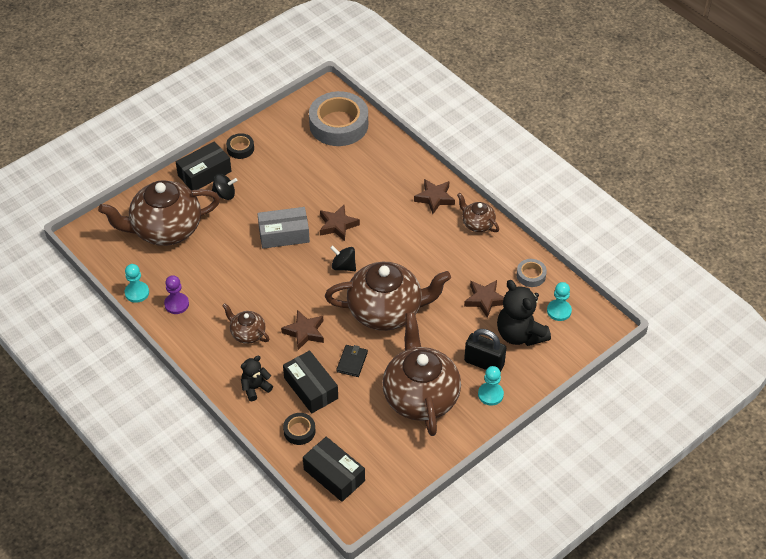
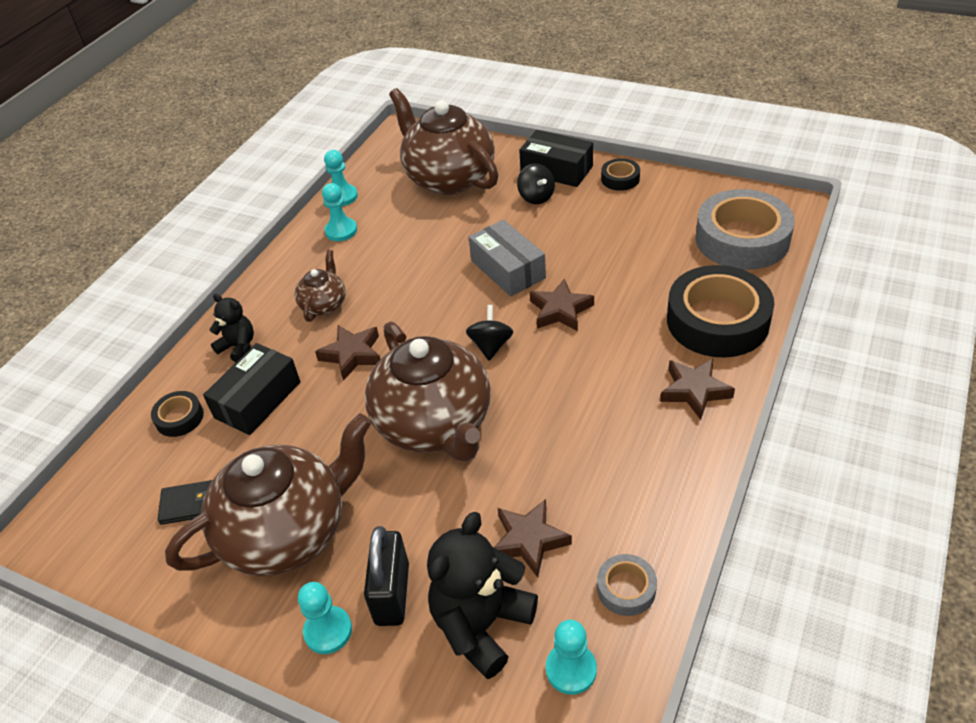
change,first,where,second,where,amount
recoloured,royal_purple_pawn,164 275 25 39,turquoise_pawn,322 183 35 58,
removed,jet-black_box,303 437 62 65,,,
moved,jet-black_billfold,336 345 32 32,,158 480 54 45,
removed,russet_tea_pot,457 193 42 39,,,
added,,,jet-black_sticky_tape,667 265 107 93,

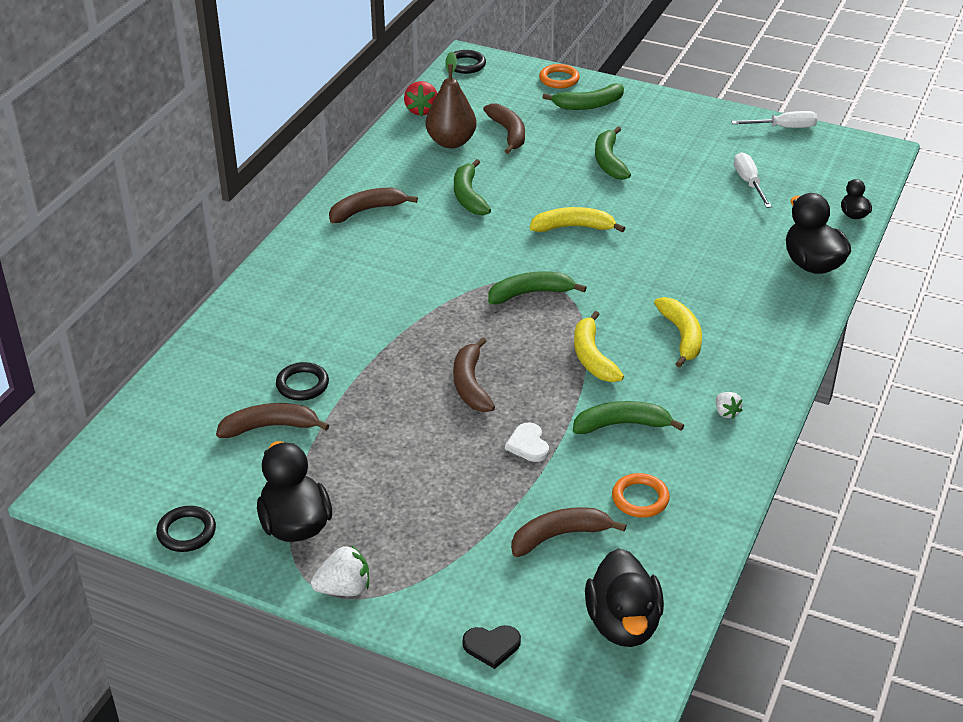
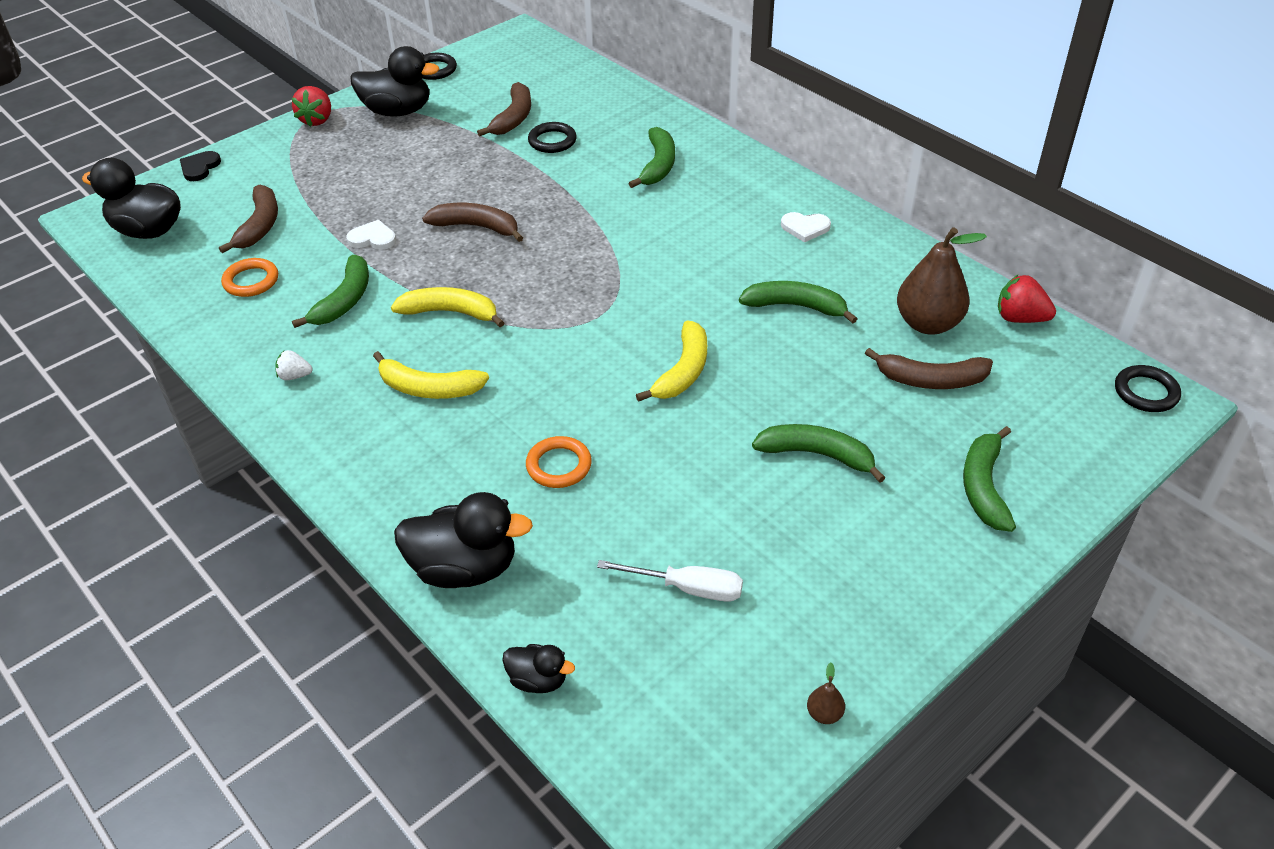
change,first,where,second,where,amount
recoloured,white_toy_strawberry,311 545 58 51,red_toy_strawberry,292 86 39 41,
replaced,russet_banana_fruit,329 188 89 35,white_love_heart,781 212 50 30,
moved,green_banana_fruit,488 271 99 33,,628 127 47 61,
moved,orange_torus,539 64 41 25,,526 436 66 52,
replaced,white_hand_screwdriver,731 111 86 17,russet_pear,807 662 38 62,

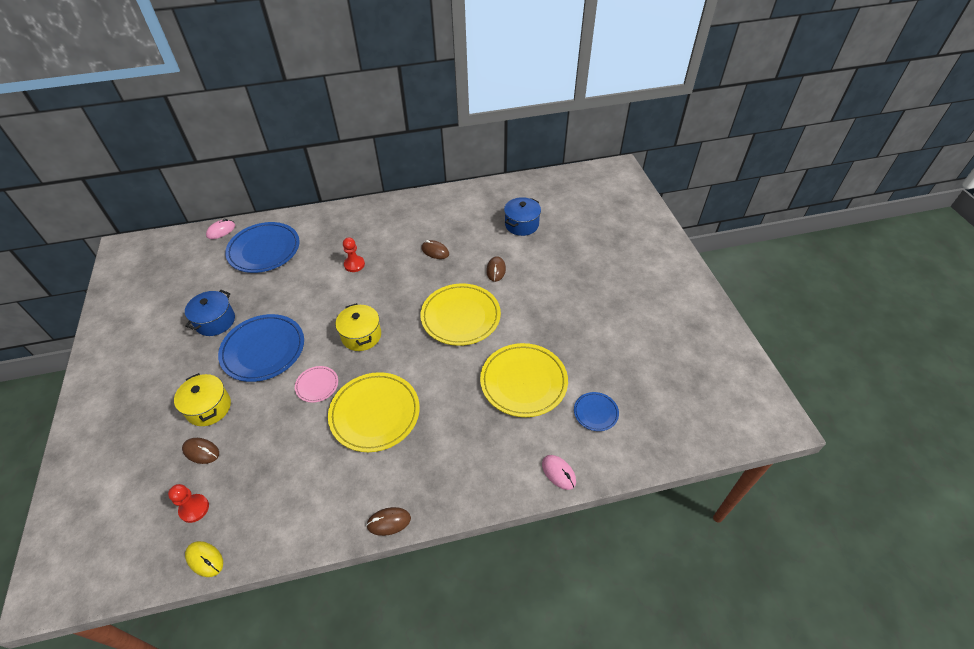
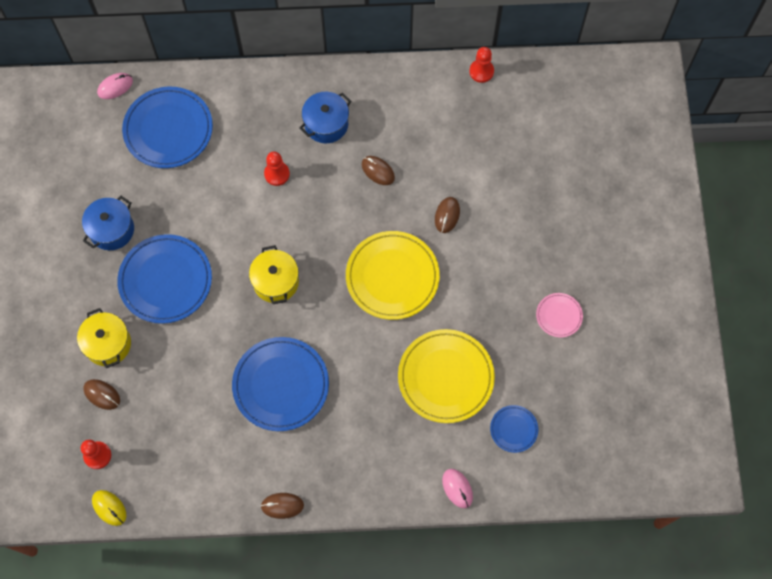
change,first,where,second,where,amount
moved,pink_flat_dish,295 366 43 37,,536 293 47 44,
recoloured,yellow_flat_dish,328 372 92 80,cobalt_flat_dish,232 337 97 94,
moved,cobalt_cooking_pot,504 197 37 39,,299 92 52 51,
added,,,red_pawn,469 47 25 36,

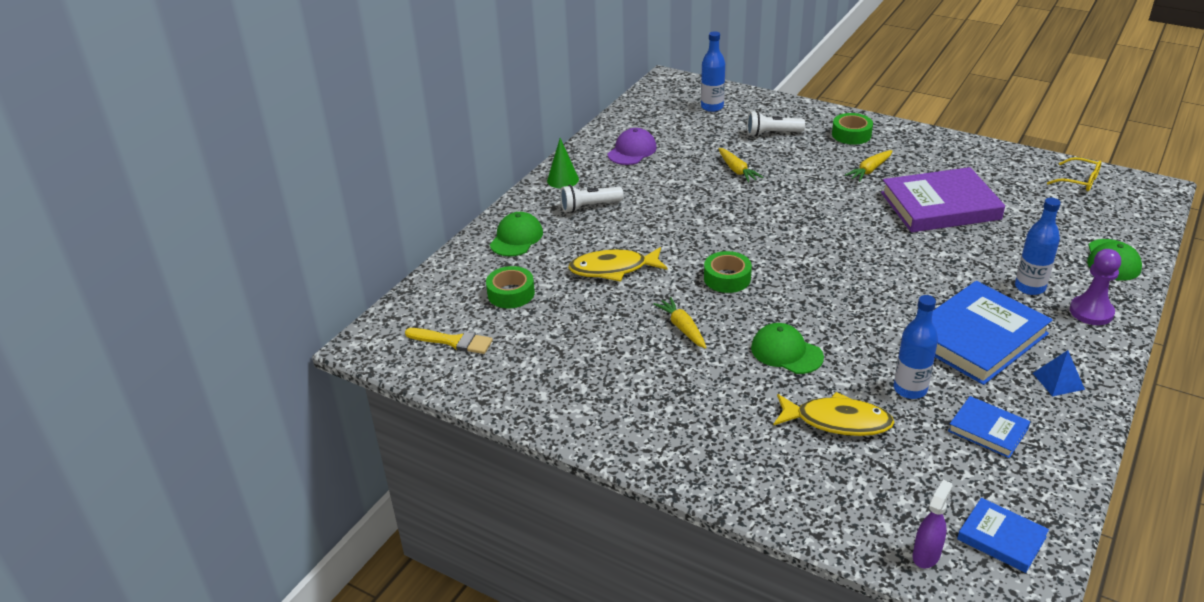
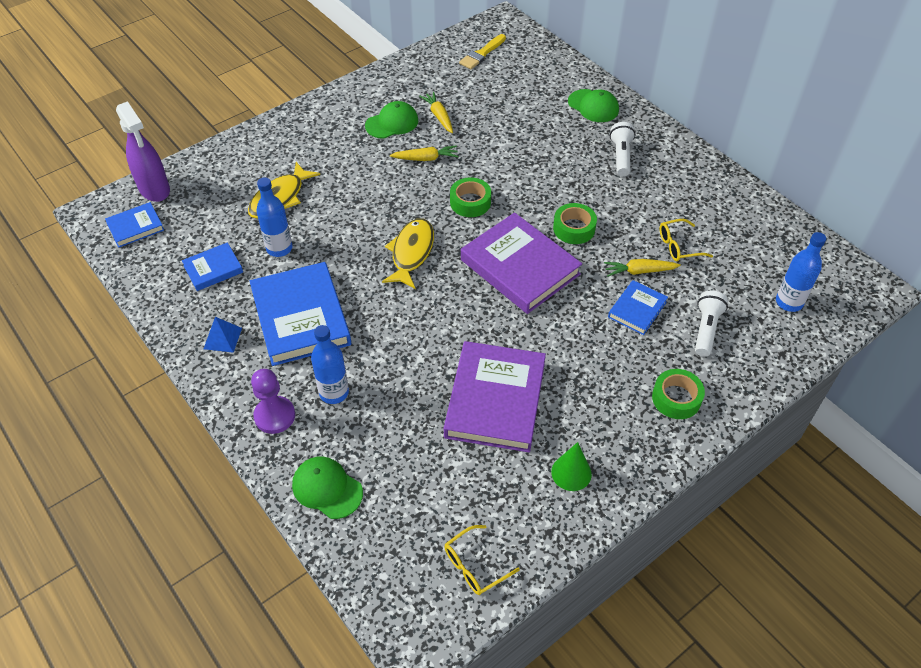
change,first,where,second,where,amount
moved,green_sticky_tape,486 266 49 42,,553 203 44 41,
moved,green_cone_shape,547 138 32 50,,551 442 41 49,
moved,yellow_fish,568 247 99 35,,382 218 52 71,
removed,royal_purple_peaked_cap,608 128 49 37,,,
moved,green_peaked_cap,751 323 73 51,,365 101 53 38,
moved,yellow_carrot,845 150 47 32,,419 91 34 42,
resized,royal_purple_sprayer,913 480 40 88,,116 101 54 101,x1.76
added,,,royal_purple_hardcover,461 212 121 102,
added,,,cobalt_hardcover,608 280 60 55,
added,,,yellow_eyeglasses,660 219 53 42,

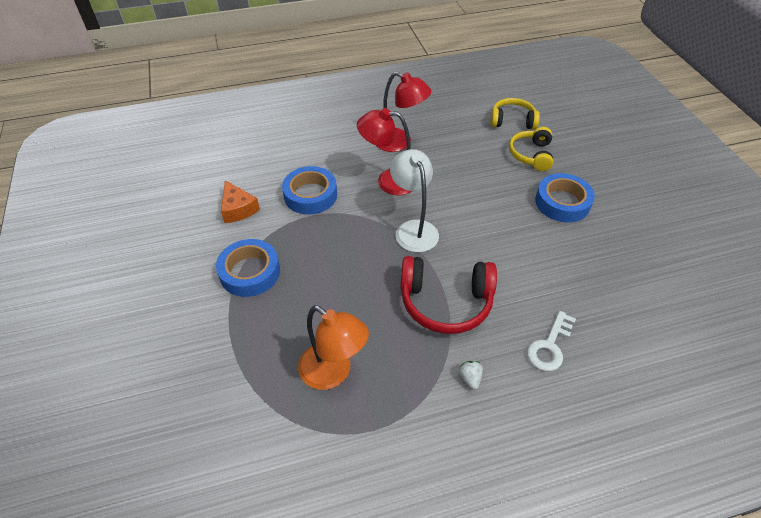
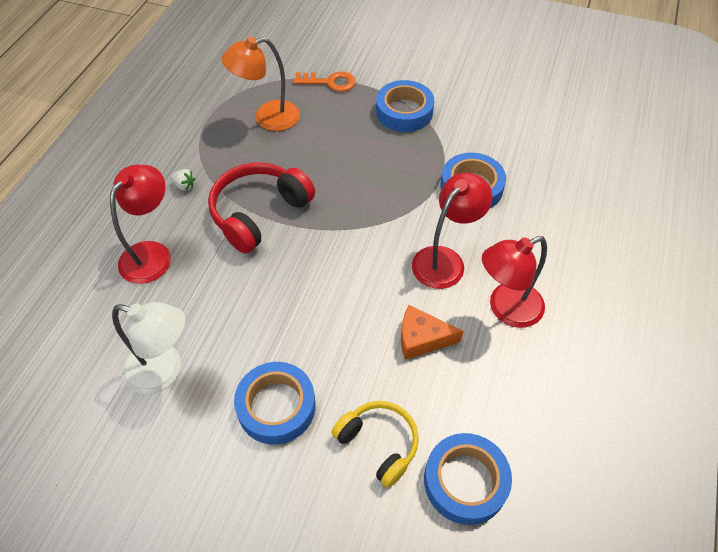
change,first,where,second,where,amount
moved,orange_piece_of_cheese,221 180 39 43,,401 305 62 55,
moved,white_lamp,390 149 49 103,,112 302 73 92,
replaced,yellow_headphones,490 98 50 31,cobalt_sticky_tape,424 433 88 92,
replaced,white_latchkey,527 311 49 60,red_lamp,110 165 61 119,
added,,,orange_latchkey,293 72 63 20,

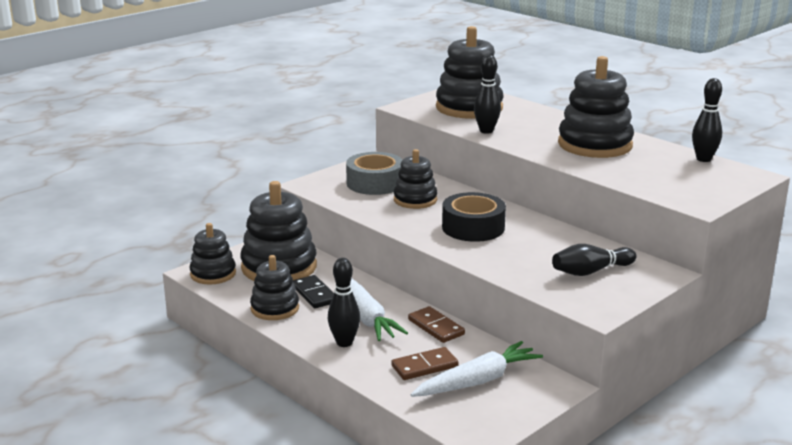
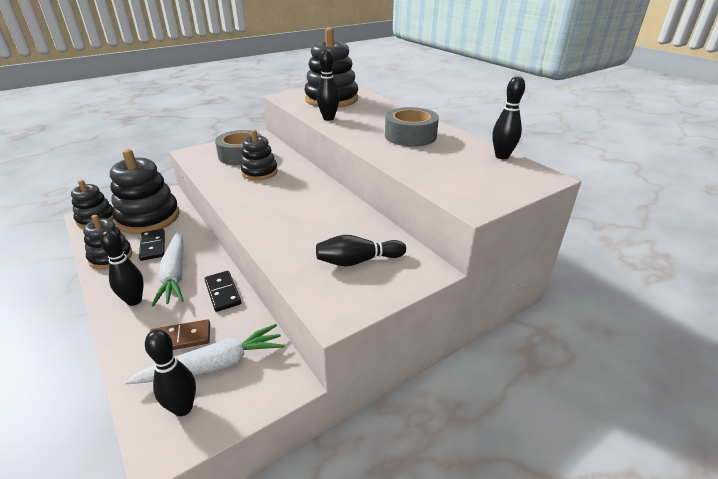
change,first,where,second,where,amount
recoloured,russet_domino,408 306 57 37,jet-black_domino,205 271 36 41,
removed,jet-black_sticky_tape,442 192 64 50,,,
replaced,jet-black_ring_stacker,558 56 76 102,ash-grey_sticky_tape,385 107 54 40,
added,,,jet-black_skittle,145 330 51 86,

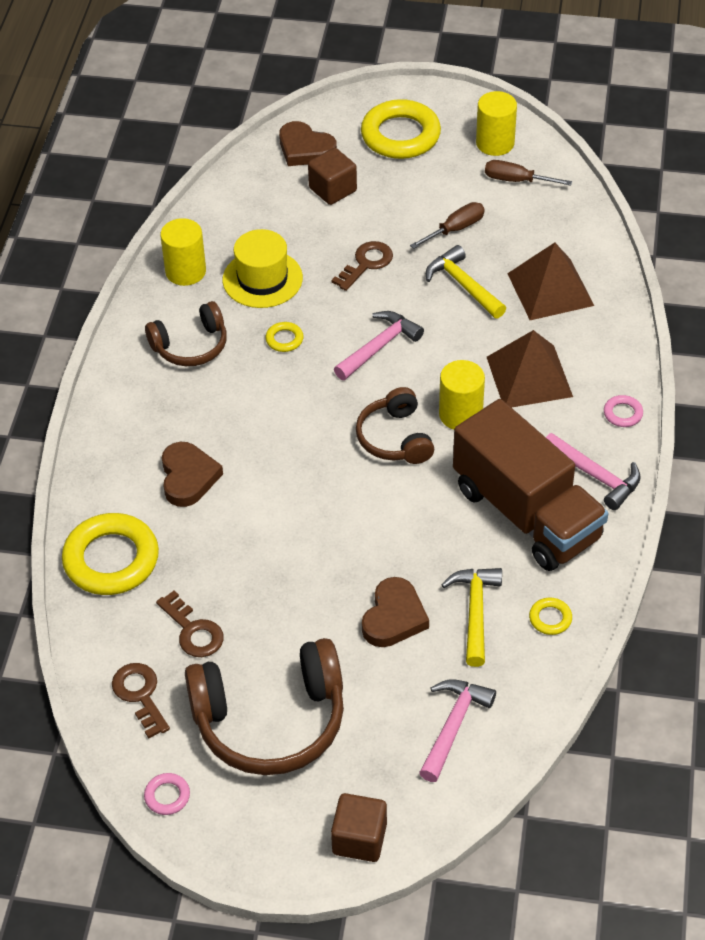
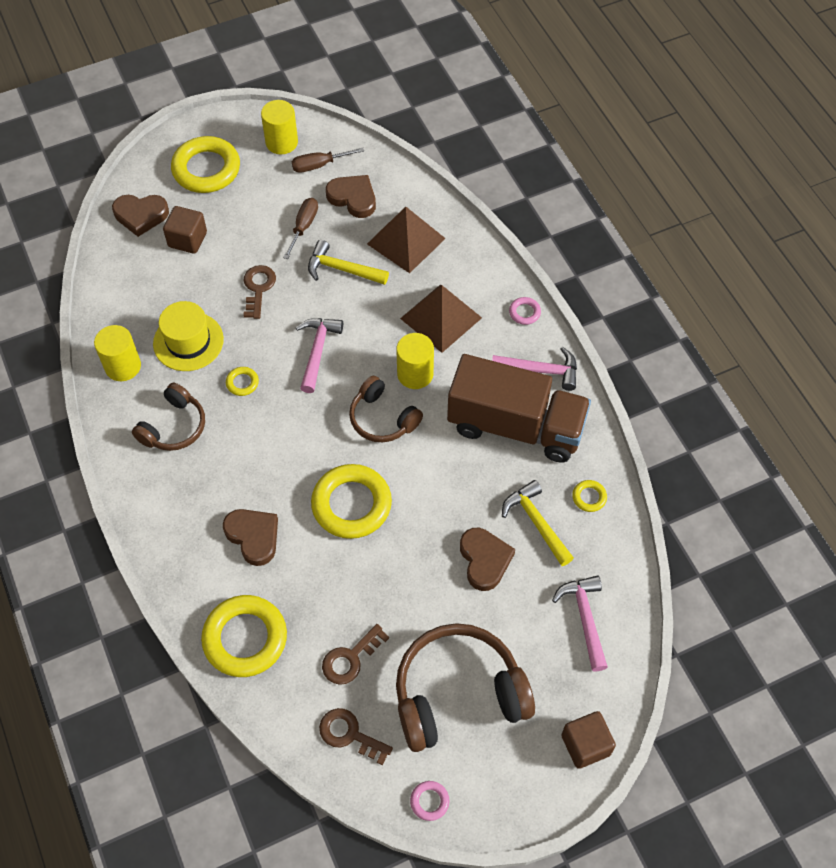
change,first,where,second,where,amount
turned,russet_latchkey,156 590 68 67,,322 624 67 61,120 degrees clockwise
turned,russet_headphones,185 638 159 137,,396 623 139 129,150 degrees counterclockwise
added,,,yellow_torus,311 464 81 75,
added,,,russet_love_heart,326 175 50 43,

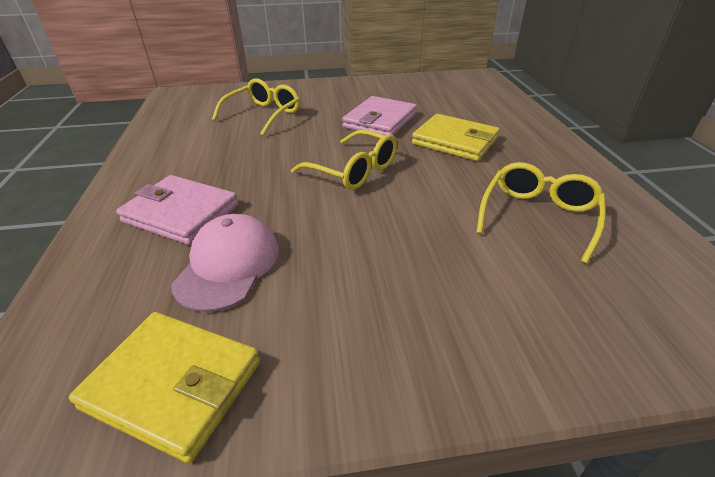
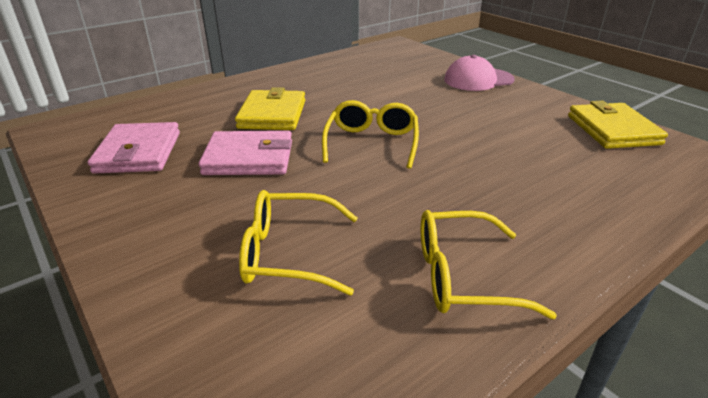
change,first,where,second,where,amount
moved,pink_billfold,116 175 122 70,,88 122 92 52,
moved,pink_peaked_cap,171 214 108 98,,444 55 71 36,
moved,yellow_eyeglasses,476 162 129 102,,421 210 136 109,

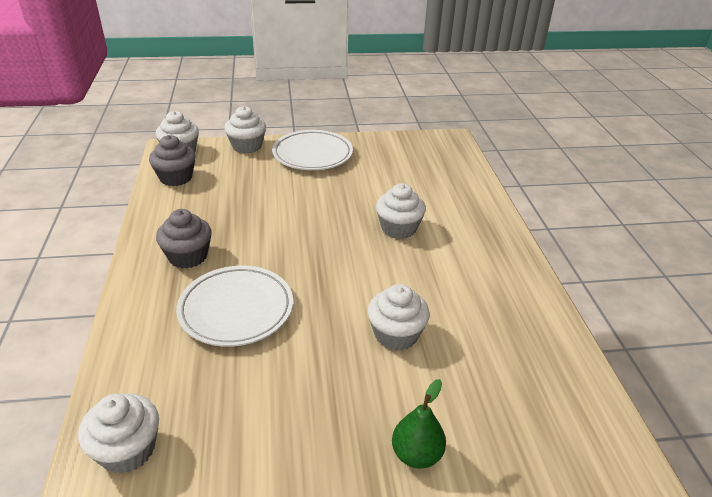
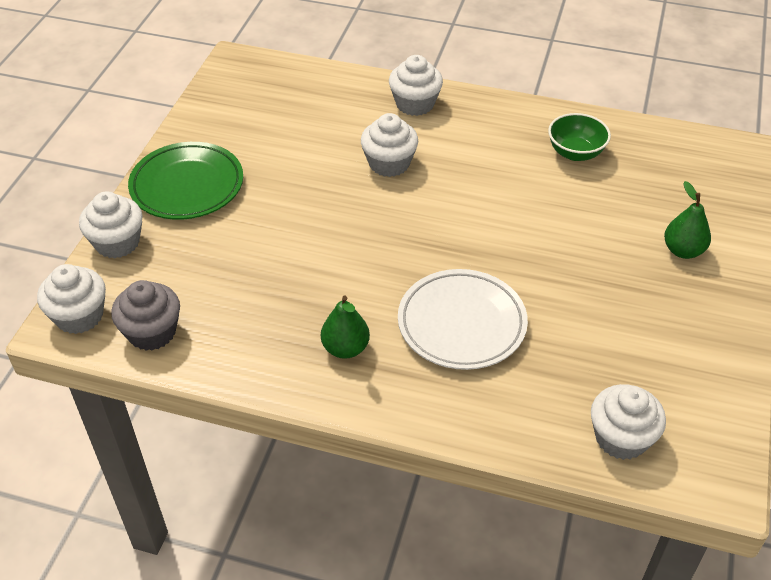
change,first,where,second,where,amount
replaced,ash-grey_cupcake,156 209 56 60,green_pear,321 296 49 63,
recoloured,white_flat_dish,272 130 81 40,green_flat_dish,128 142 115 78,
moved,white_cupcake,368 284 62 67,,389 55 54 61,
added,,,green_bowl,548 113 63 48,

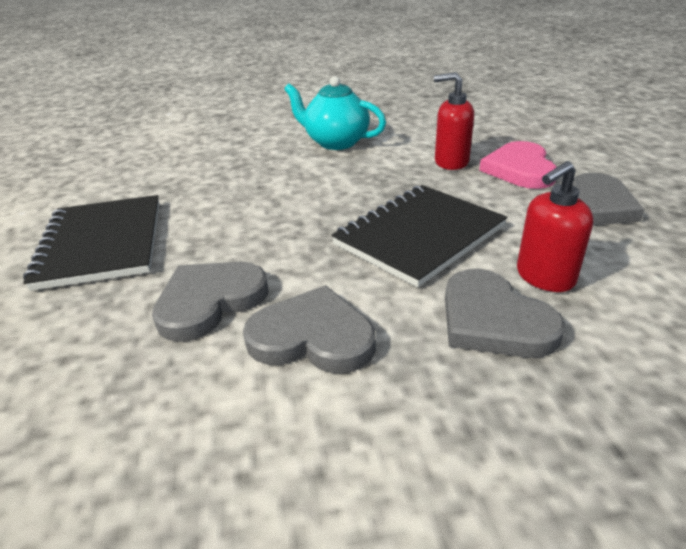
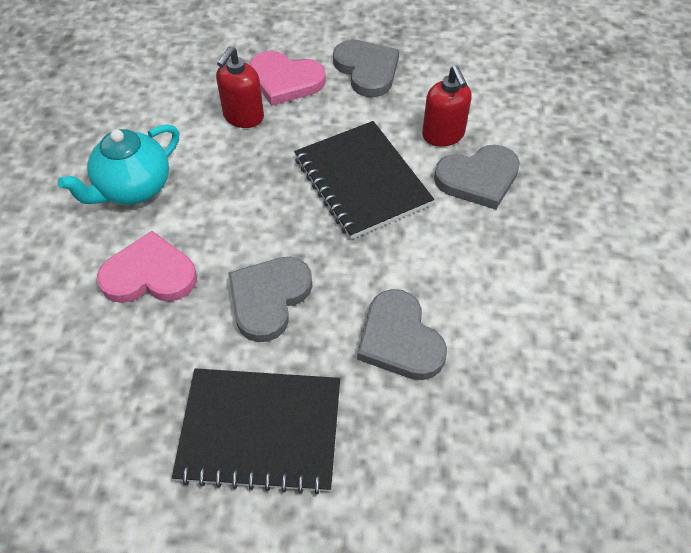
change,first,where,second,where,amount
moved,ash-grey_love_heart,243 286 133 87,,228 257 85 85,
added,,,pink_love_heart,97 231 100 72,

